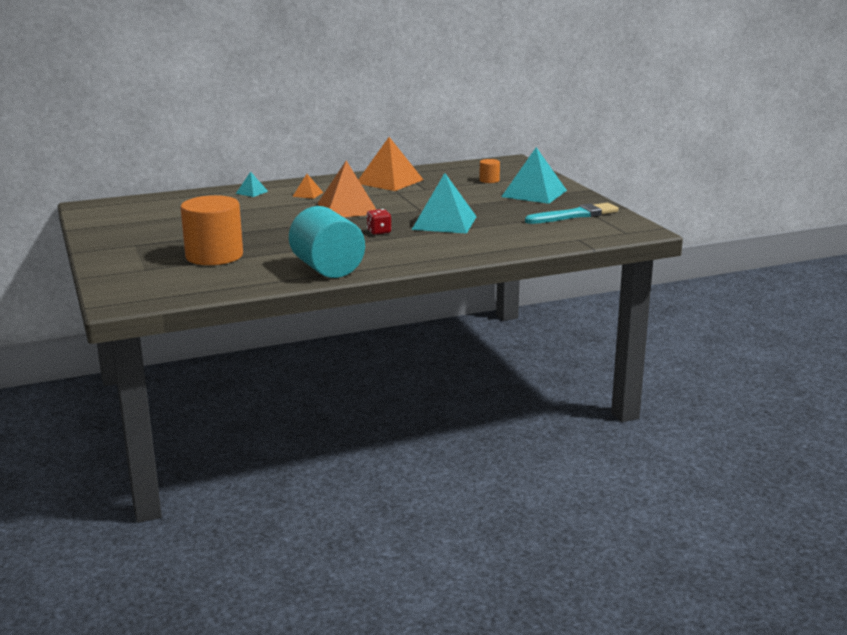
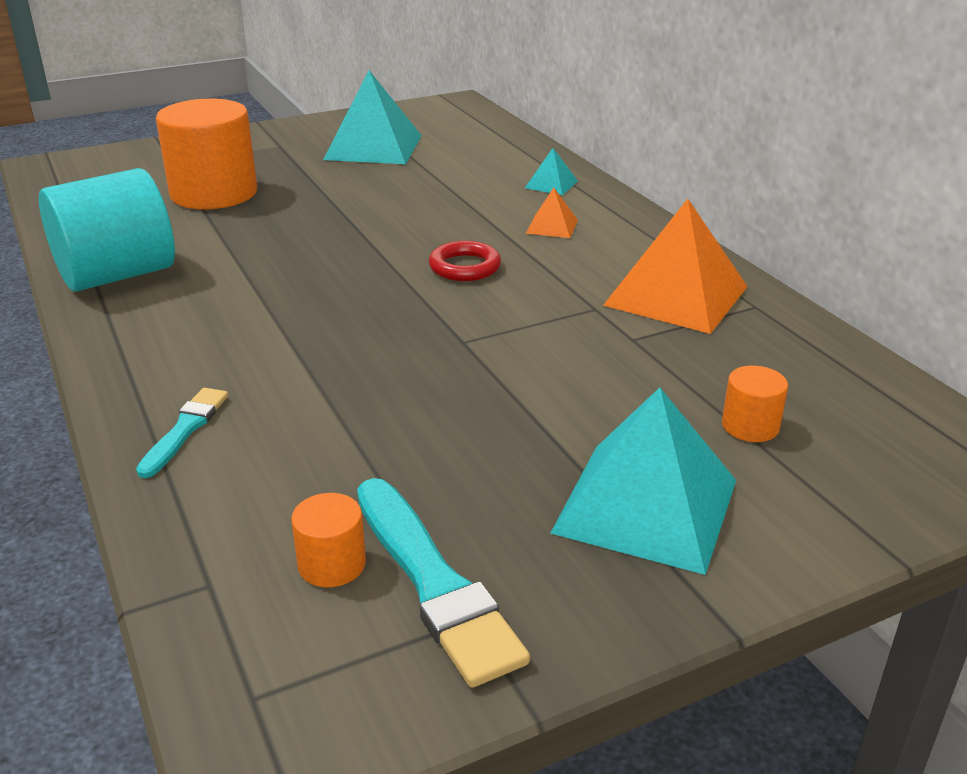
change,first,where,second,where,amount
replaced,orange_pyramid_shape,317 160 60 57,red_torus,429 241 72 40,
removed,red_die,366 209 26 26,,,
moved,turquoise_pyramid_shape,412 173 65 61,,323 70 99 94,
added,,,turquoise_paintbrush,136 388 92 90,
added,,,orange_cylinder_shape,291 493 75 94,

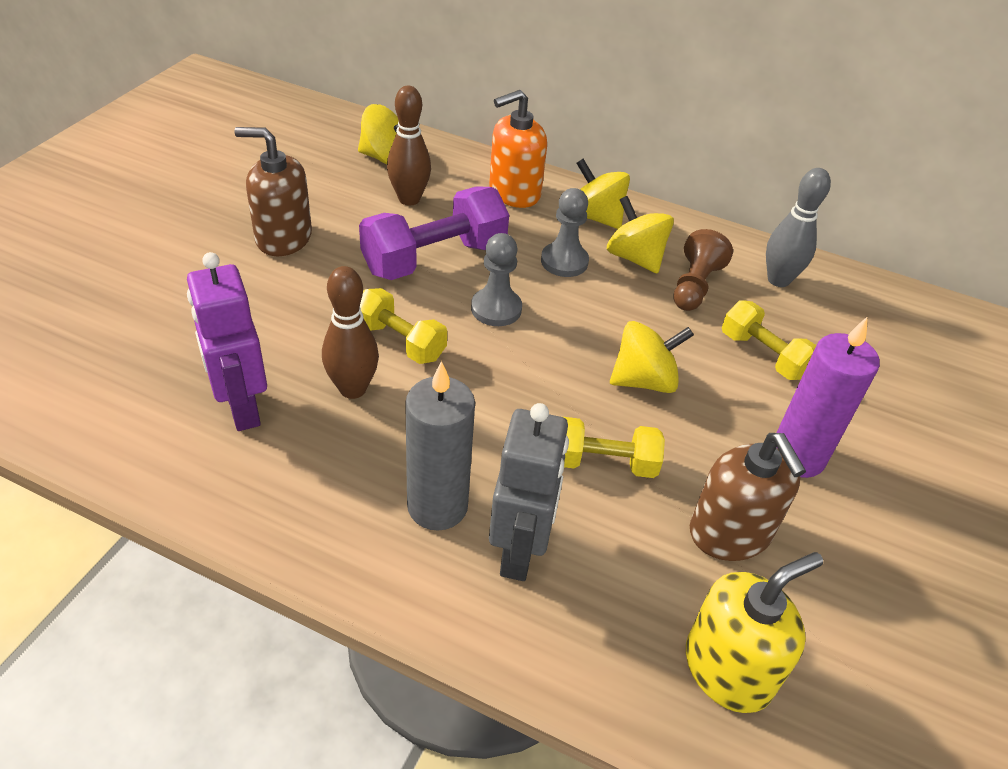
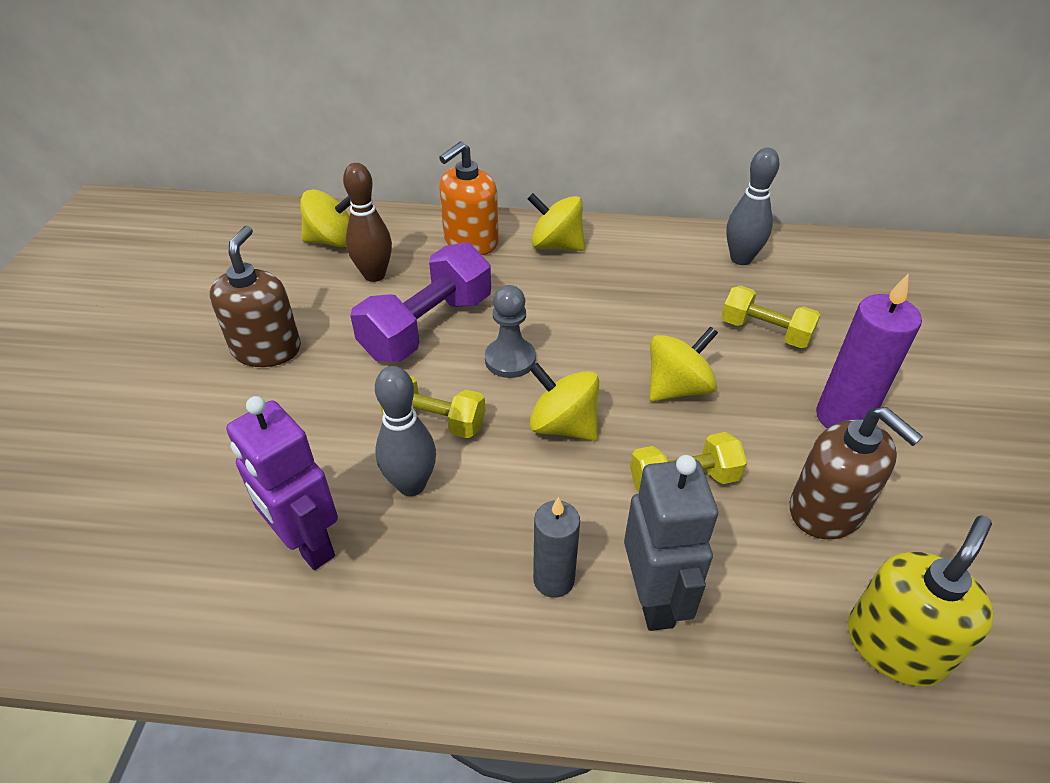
change,first,where,second,where,amount
turned,russet_soap_dispenser,234 127 78 129,,210 226 91 141,105 degrees clockwise
recoloured,russet_skittle,322 266 57 133,ash-grey_skittle,375 366 61 130,
resized,ash-grey_wax_candle,405 361 70 170,,533 497 47 101,x0.65
removed,ash-grey_pawn,541 188 48 89,,,
moved,yellow_whirligig,607 196 67 78,,529 363 70 78,
removed,russet_pawn,673 229 60 82,,,

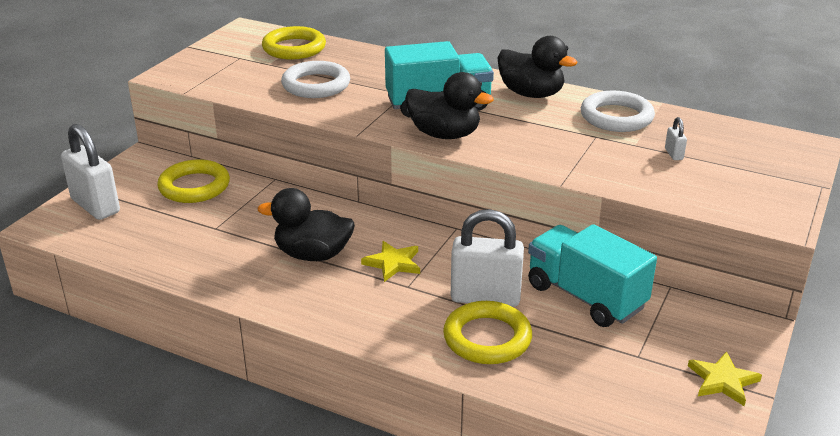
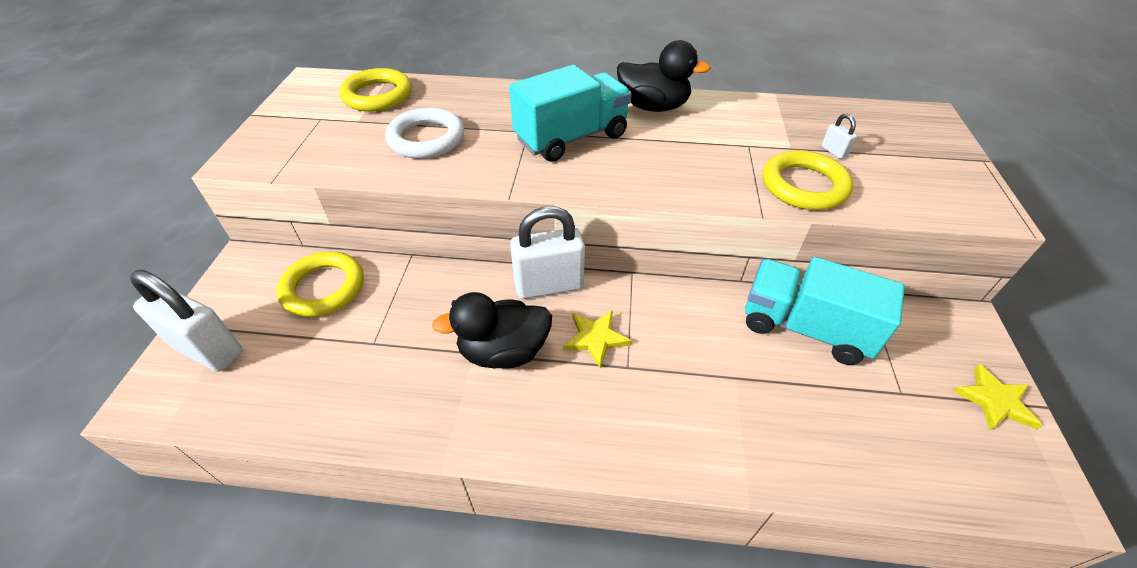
change,first,where,second,where,amount
removed,jet-black_rubber_duck,405 72 89 67,,,
moved,yellow_torus,443 301 89 63,,763 150 90 60,
moved,white_lock,451 209 73 98,,510 206 75 93,
removed,white_torus,581 91 74 41,,,

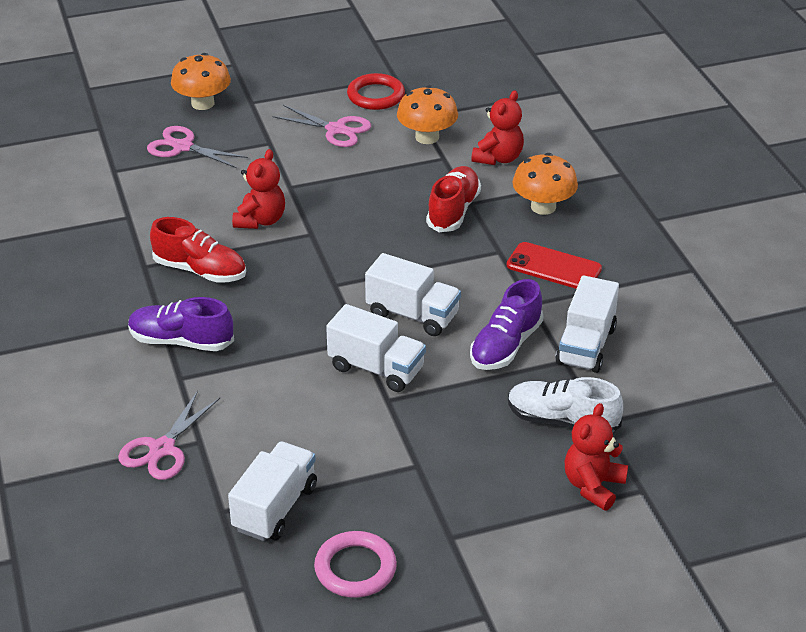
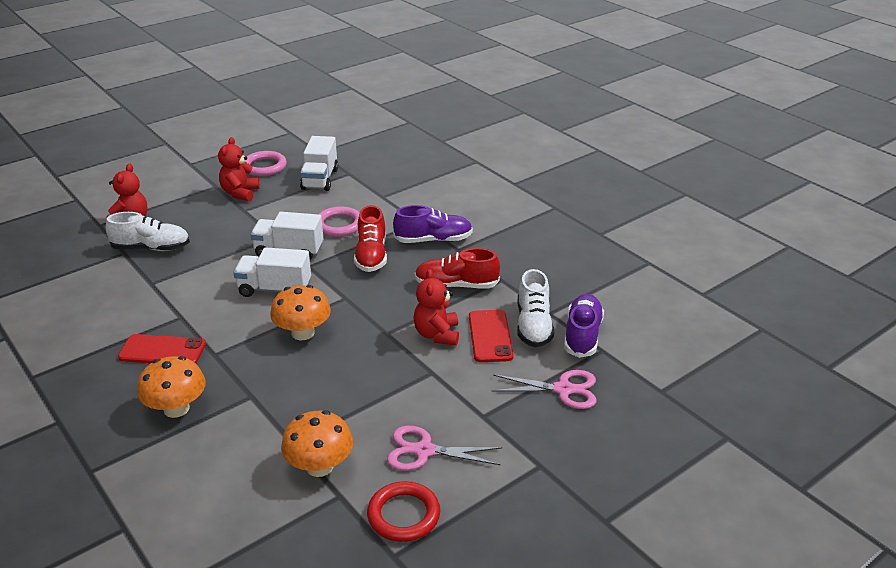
change,first,where,second,where,amount
removed,pink_pair_of_scissors,118 391 102 89,,,
moved,orange_toadstool,171 53 60 57,,270 285 61 55,
moved,red_sneaker,426 166 55 66,,354 205 33 67,
moved,royal_purple_sneaker,470 279 73 91,,564 294 40 64,
moved,red_teddy_bear,471 90 53 75,,218 137 42 64,
removed,white_lorry,555 276 64 97,,,
added,,,pink_torus,319 207 41 30,
added,,,red_phone,469 310 45 52,
added,,,white_sneaker,517 269 37 78,

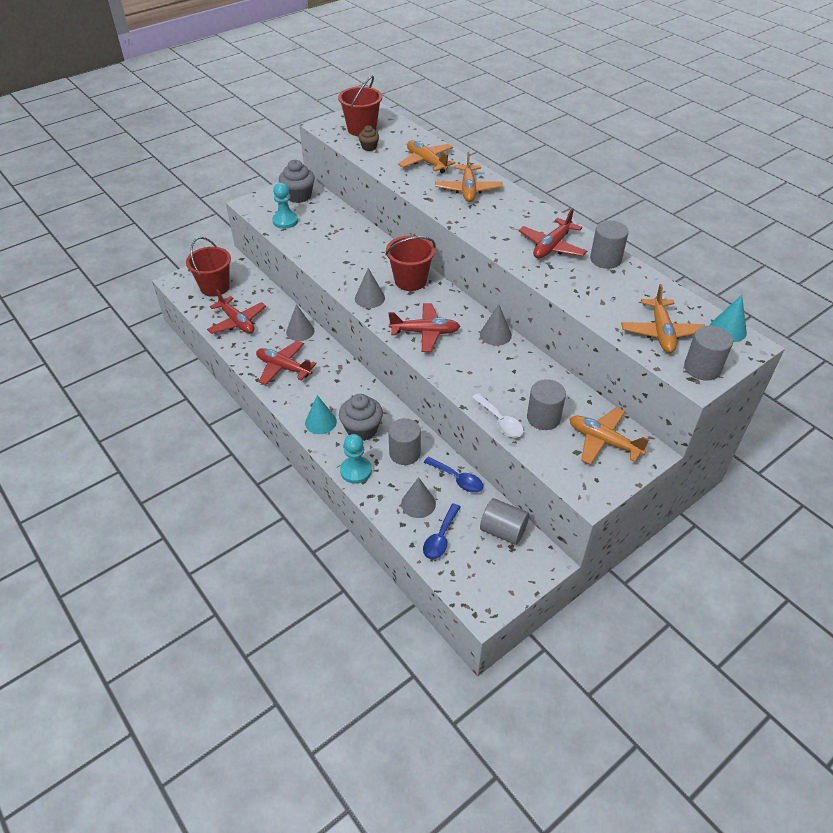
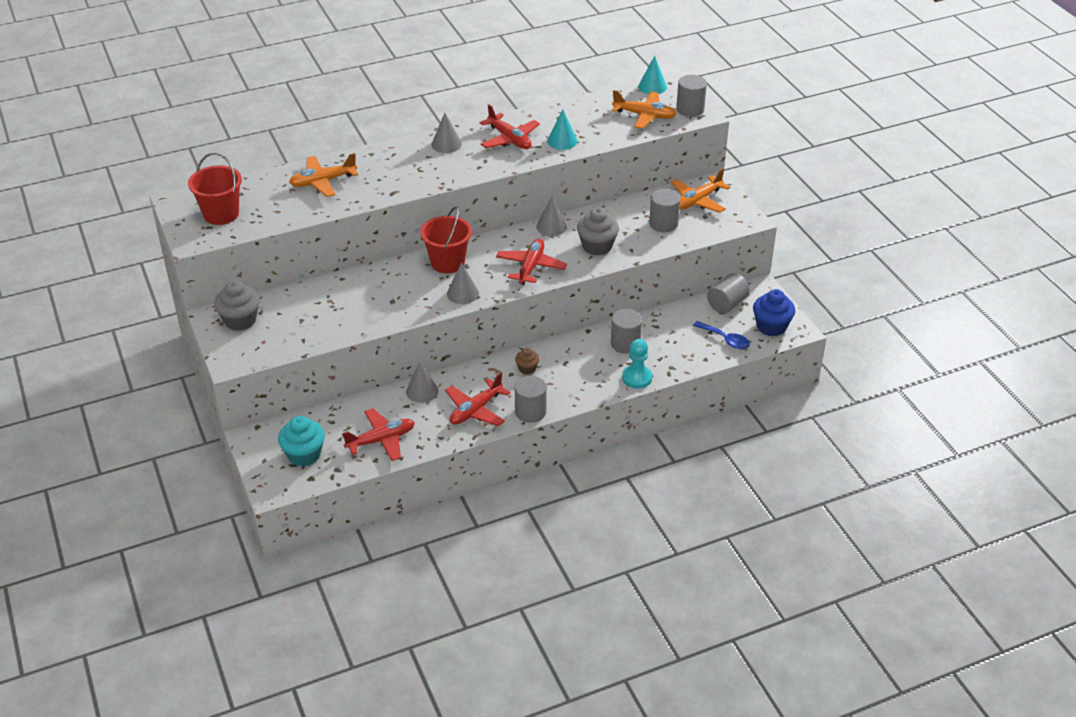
change,first,where,second,where,amount
replaced,red_bucket,186 237 45 60,turquoise_cupcake,278 416 47 50,
removed,turquoise_pawn,272 183 26 46,,,
moved,turquoise_cone_shape,305 395 32 39,,547 110 30 40,
moved,ash-grey_cupcake,339 394 44 47,,577 208 42 47,
moved,russet_cupcake,358 125 21 26,,515 348 24 26,
moved,ash-grey_cone_shape,401 477 35 41,,431 113 31 40,
removed,cobalt_tablespoon,424 457 59 36,,,
removed,orange_aeroplane,435 151 68 51,,,
removed,white_tablespoon,472 393 52 44,,,
moved,ash-grey_cylinder_shape,590 221 39 48,,515 376 32 47,
added,,,cobalt_cupcake,753 289 42 47,

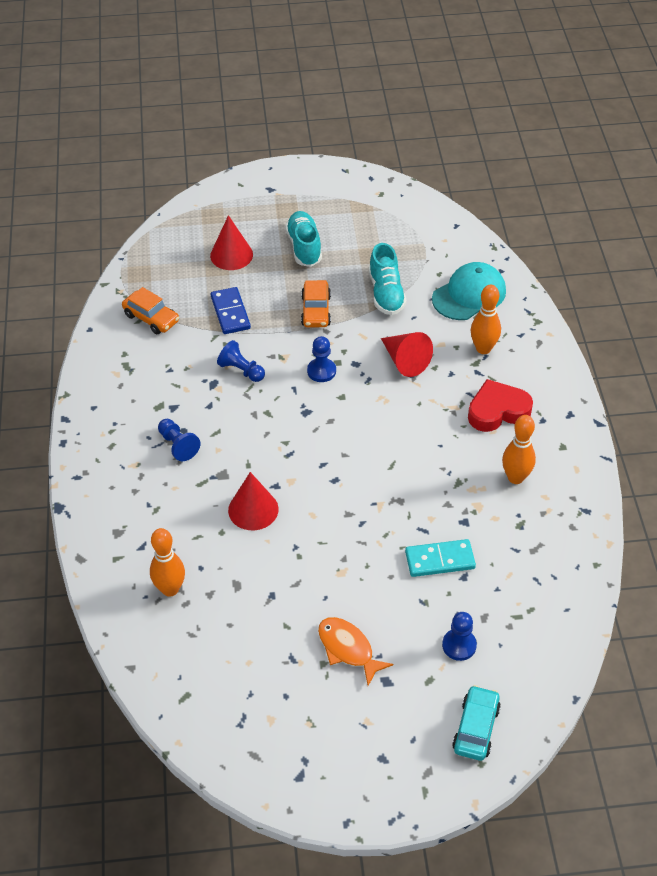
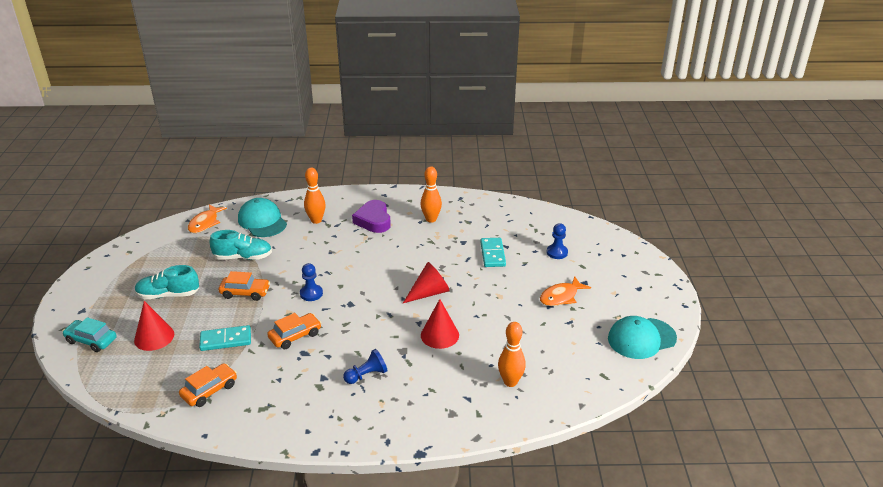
change,first,where,second,where,amount
recoloured,cobalt_domino,211 287 40 47,turquoise_domino,199 325 52 26,
replaced,cobalt_pawn,217 340 48 42,orange_car,267 313 54 36,
moved,red_cone_shape,381 332 52 45,,403 262 47 41,
moved,turquoise_car,452 685 49 76,,62 317 55 35,
recoloured,red_love_heart,468 379 65 53,royal_purple_love_heart,352 200 39 33,
added,,,orange_fish,188 204 39 29,
added,,,turquoise_peaked_cap,608 316 69 43,

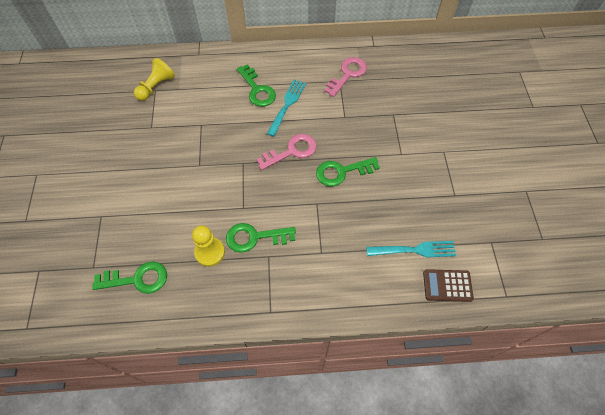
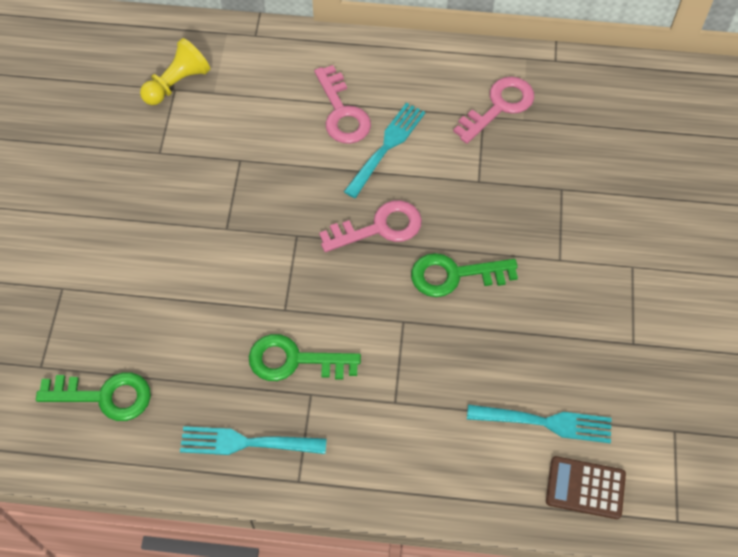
change,first,where,second,where,amount
removed,yellow_pawn,192 225 33 42,,,
recoloured,green_latchkey,237 64 39 43,pink_latchkey,314 65 57 79,
added,,,turquoise_fork,180 426 147 29,

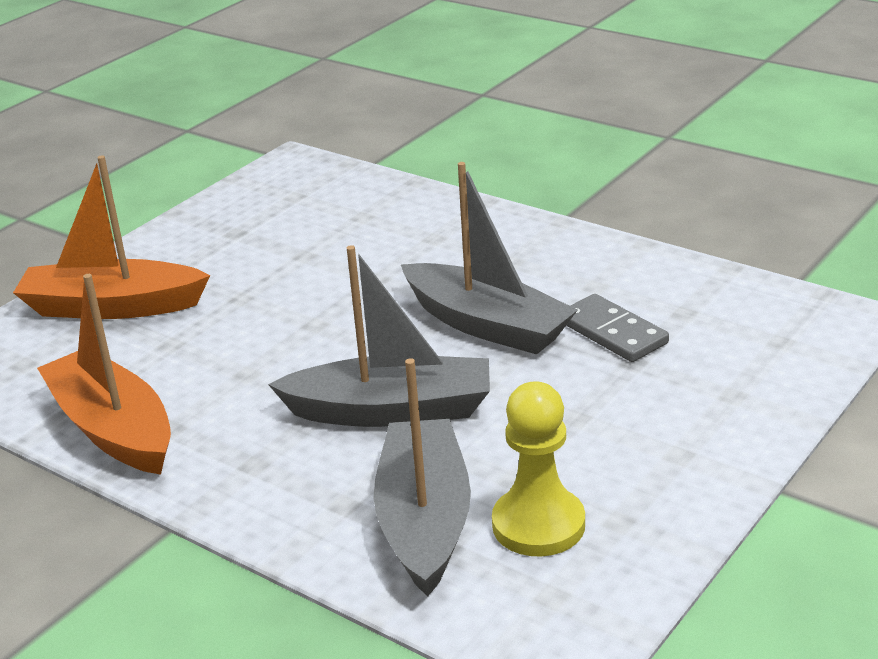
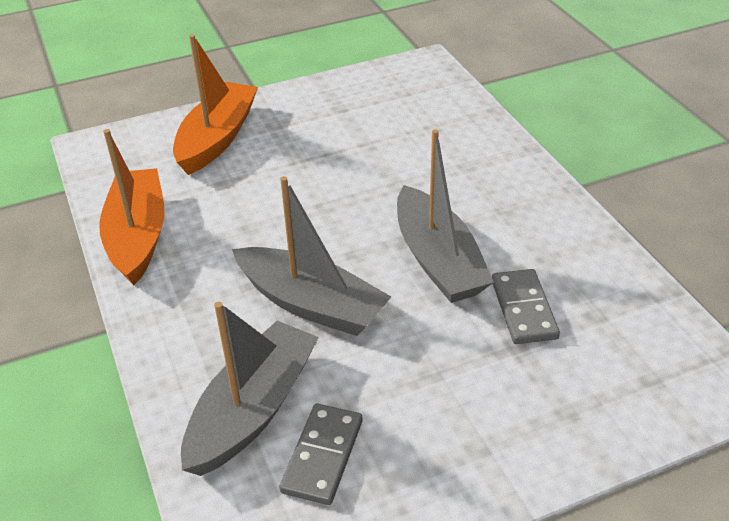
change,first,where,second,where,amount
turned,orange_boat,13 155 197 164,,173 34 85 141,75 degrees clockwise
replaced,yellow_pawn,492 382 93 174,ash-grey_domino,280 404 82 101,

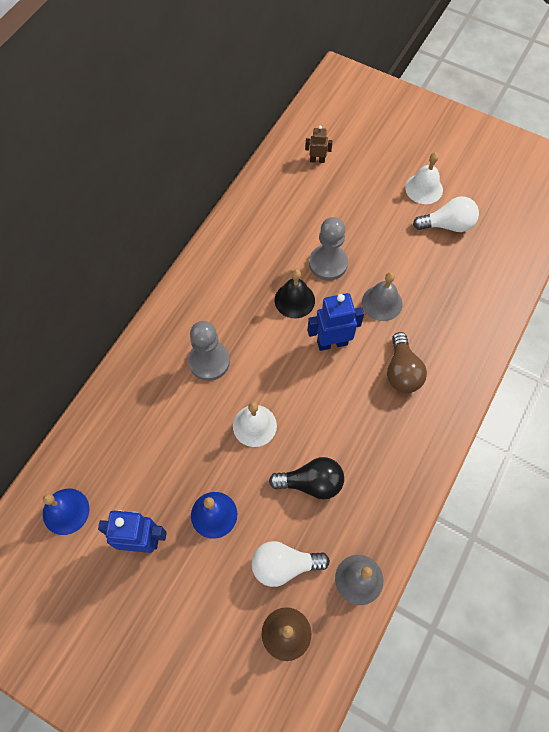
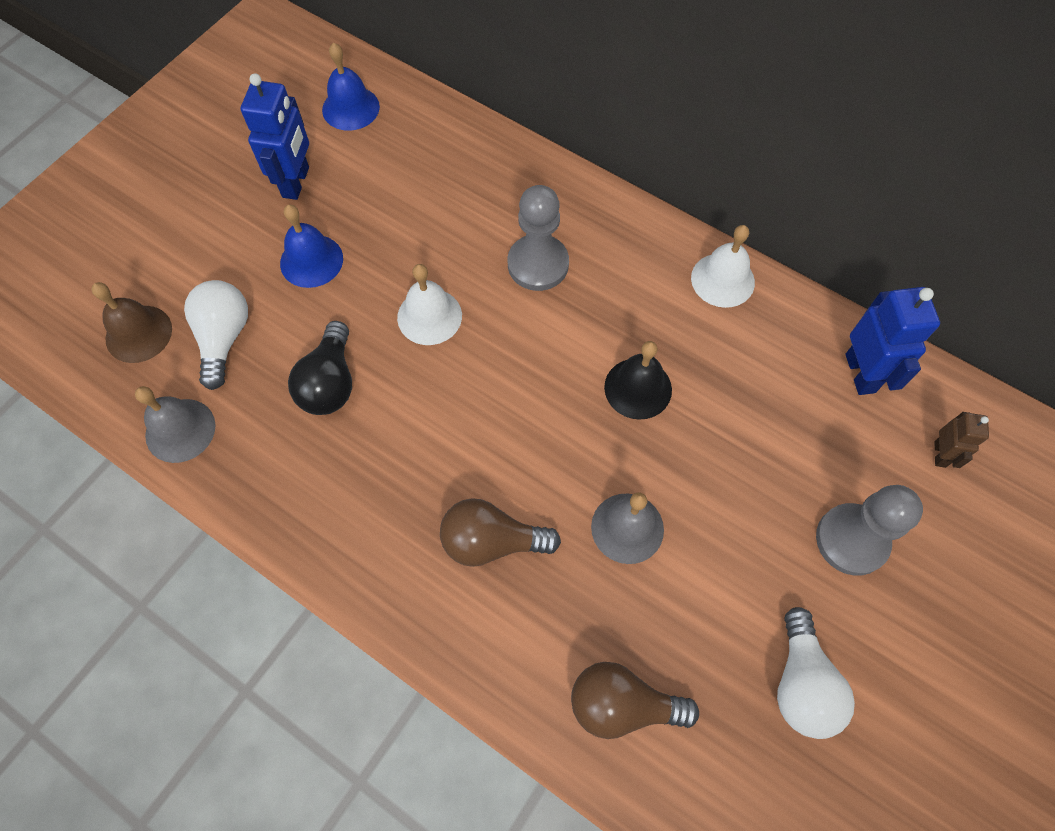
change,first,where,second,where,amount
moved,cobalt_robot_figure,307 293 57 58,,845 287 95 108,
moved,ash-grey_pawn,309 217 39 64,,816 485 107 91,
moved,white_school_bell,405 152 38 52,,691 225 64 83,
added,,,russet_bulb,571 662 128 77,

